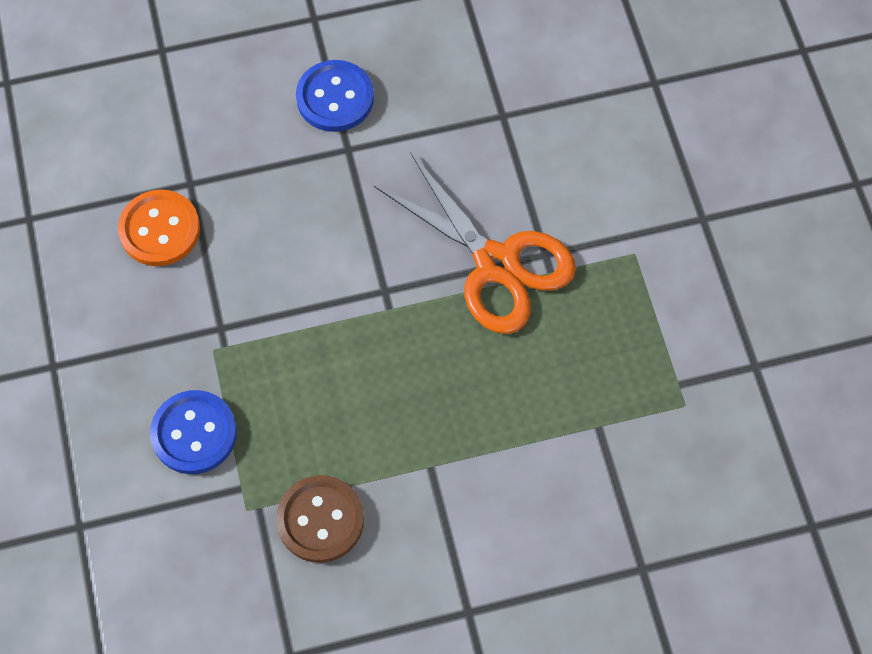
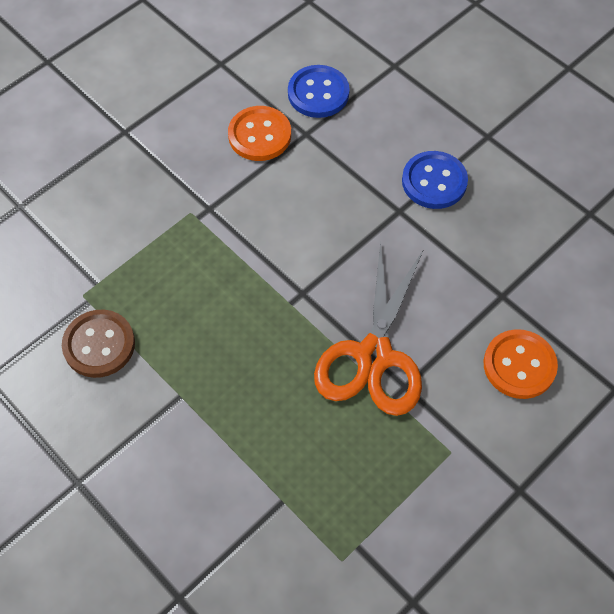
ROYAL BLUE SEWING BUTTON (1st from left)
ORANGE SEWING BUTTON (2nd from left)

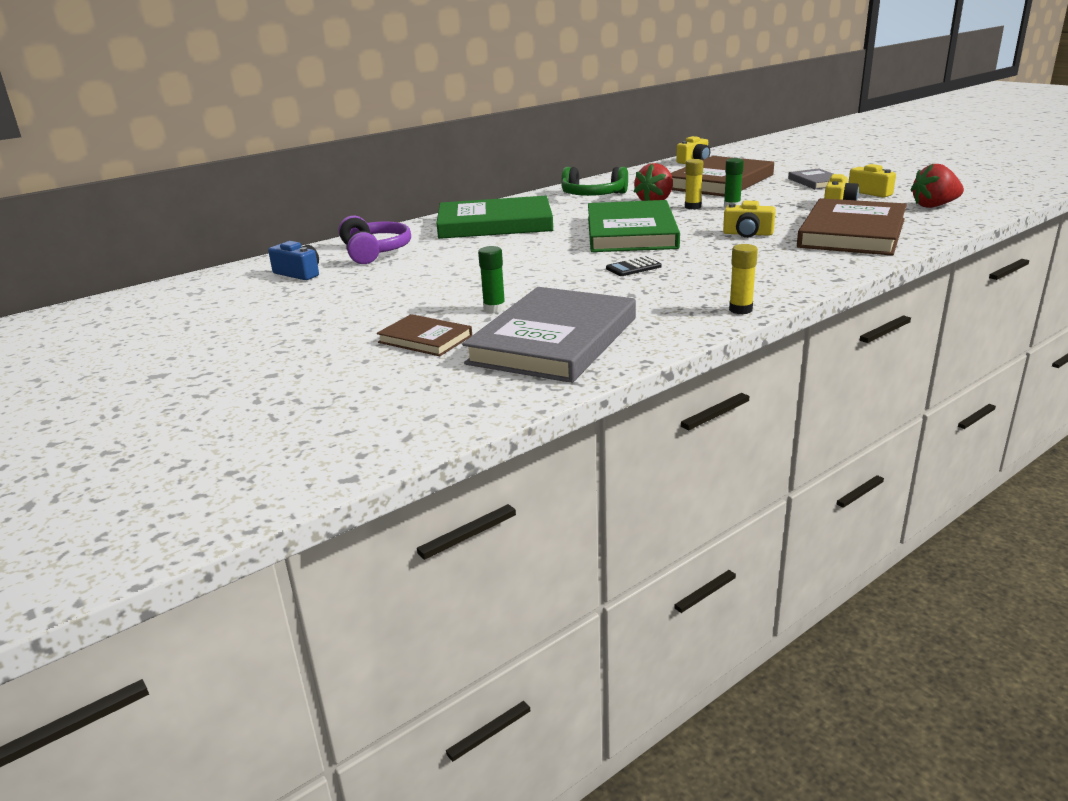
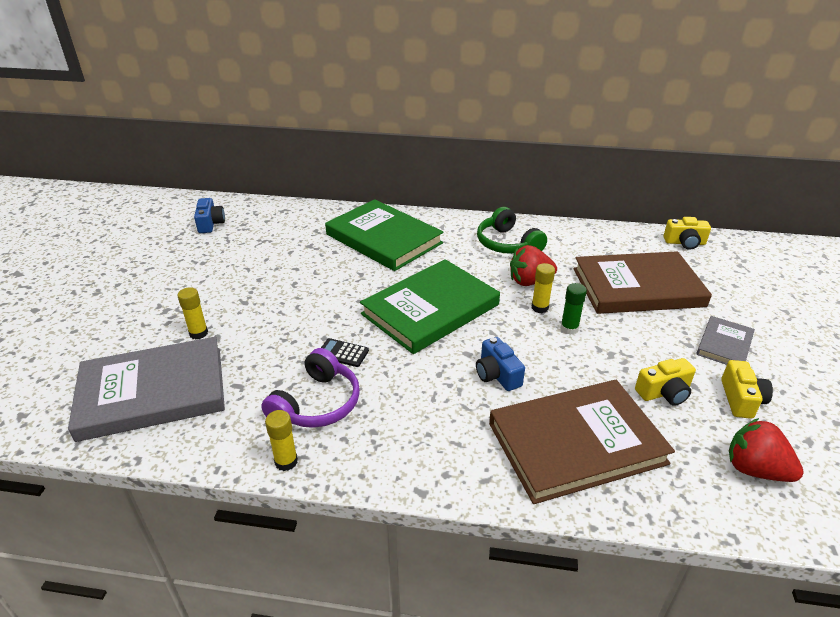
ROYAL PURPLE HEADSET
BROWN HARDBACK (1st from left in the first image)
GOLDEN GLUE STICK (1st from left)
ROYAL BLUE COMPACT CAMERA (2nd from left)

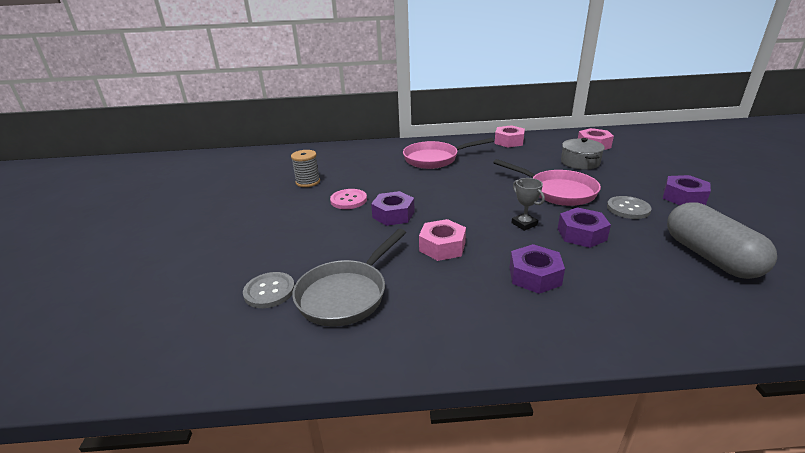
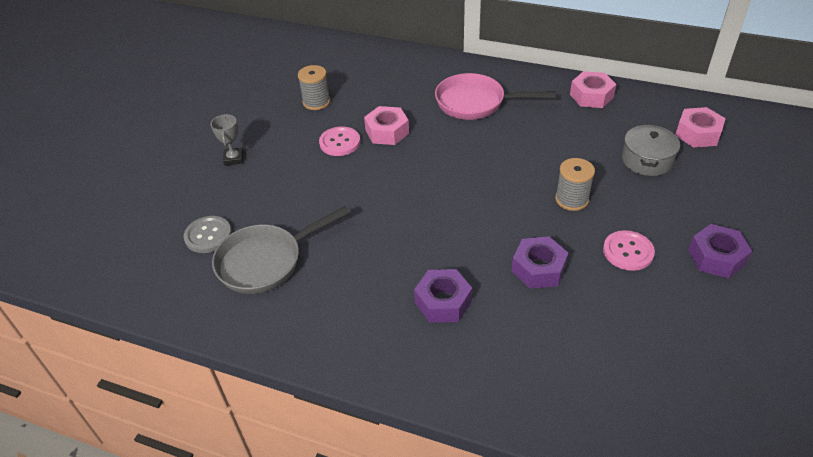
ROYAL PURPLE NUT (1st from left in the first image)
ROSE-PINK NUT (1st from left)
GRAY SPOOL (2nd from left)
GRAY AWARD CUP
ROSE-PINK SEWING BUTTON (2nd from left)
GRAY PILL SHAPE

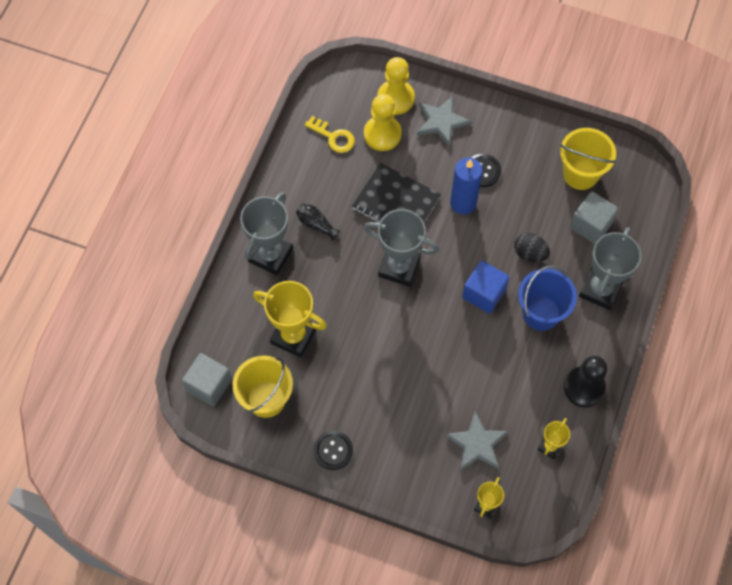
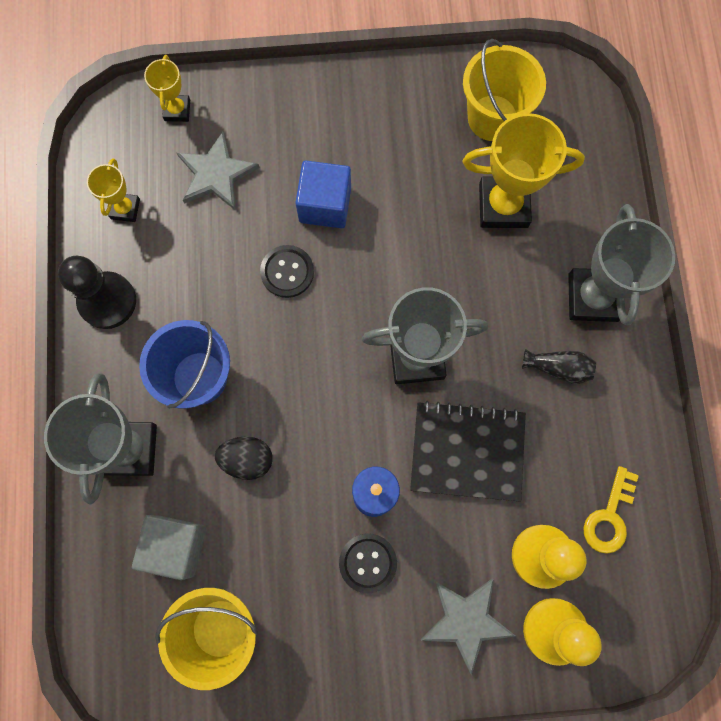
GRAY CUBE (1st from left in the first image)
GOLDEN KEY
BLACK SEWING BUTTON (1st from left)
ROYAL BLUE CUBE

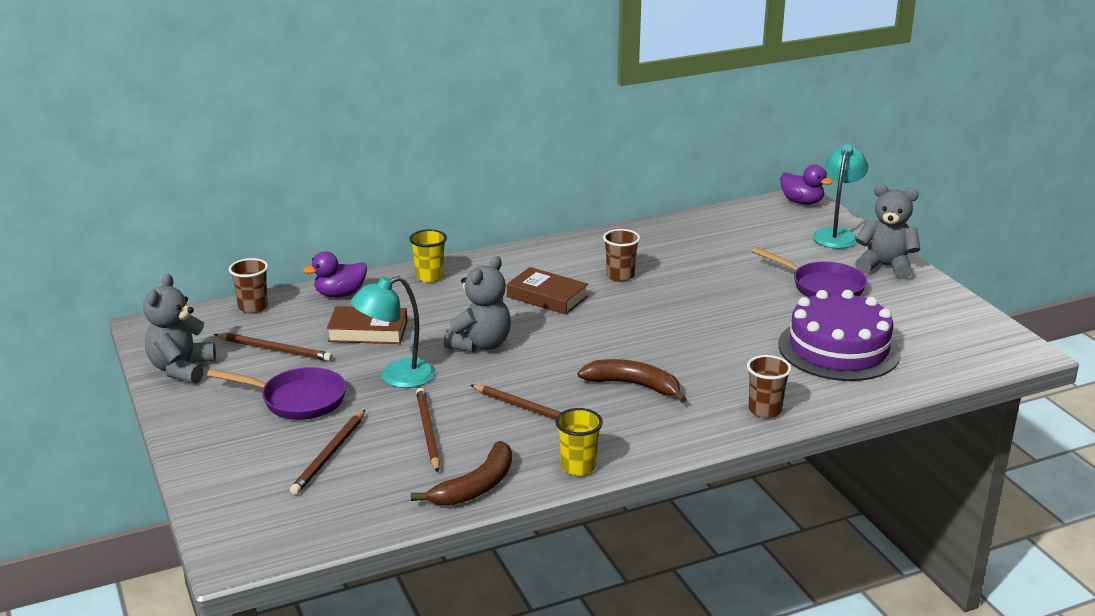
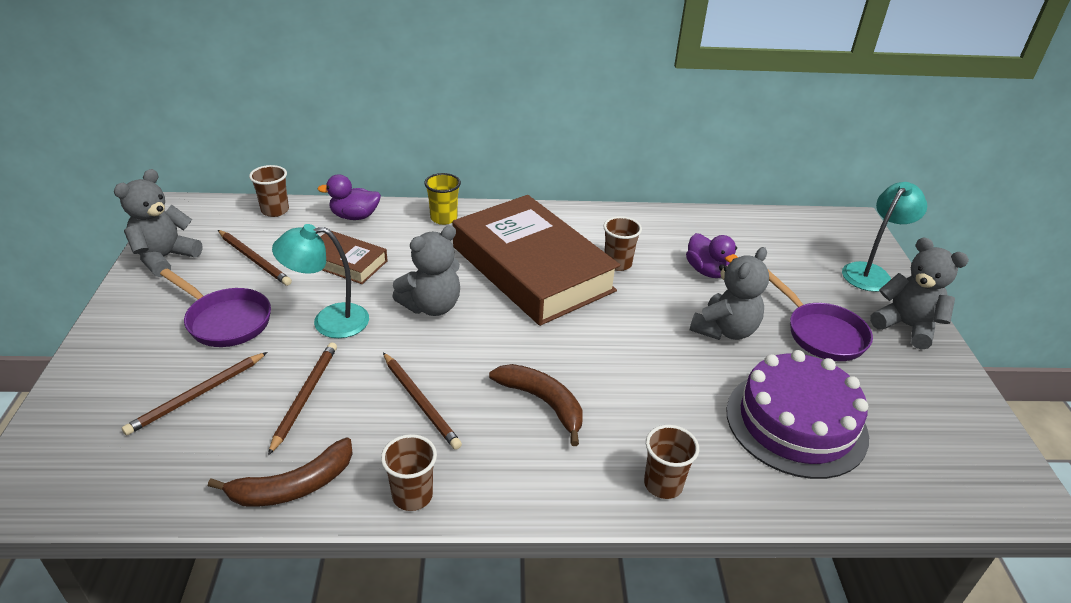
BROWN HARDBACK (2nd from left)
BROWN TUMBLER (2nd from left)
ROYAL PURPLE TOY DUCK (2nd from left)
GRAY TEDDY (3rd from left)

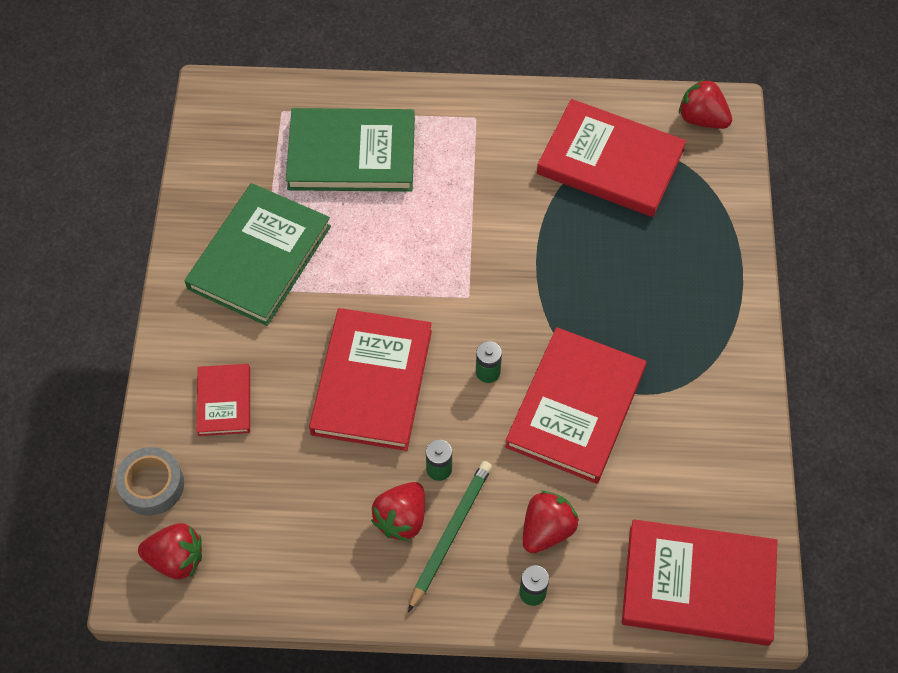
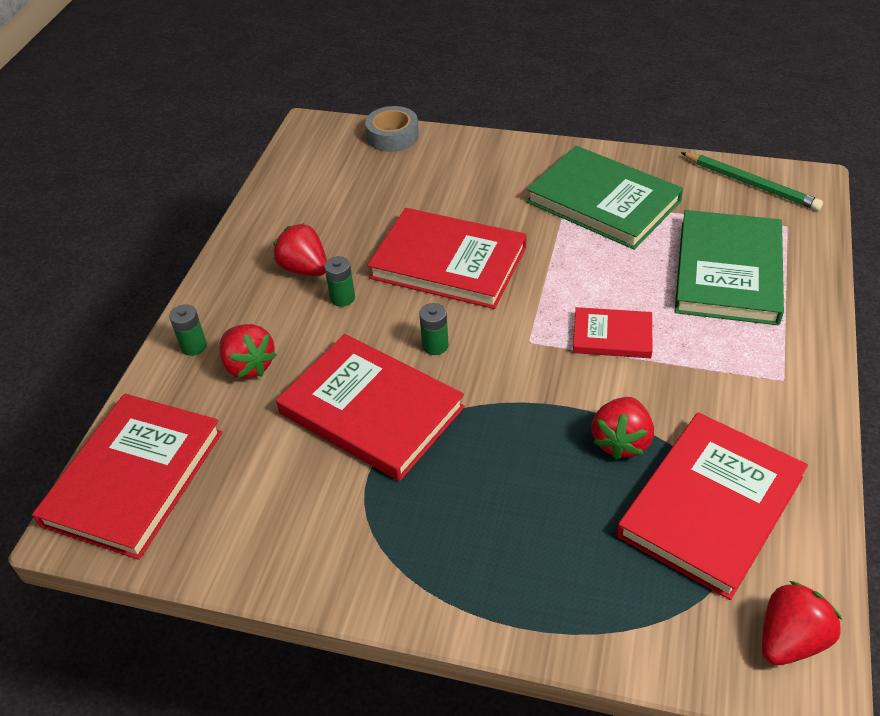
SCARLET STRAWBERRY (3rd from left)
SCARLET HARDBACK (4th from left)
GREEN LEAD PENCIL

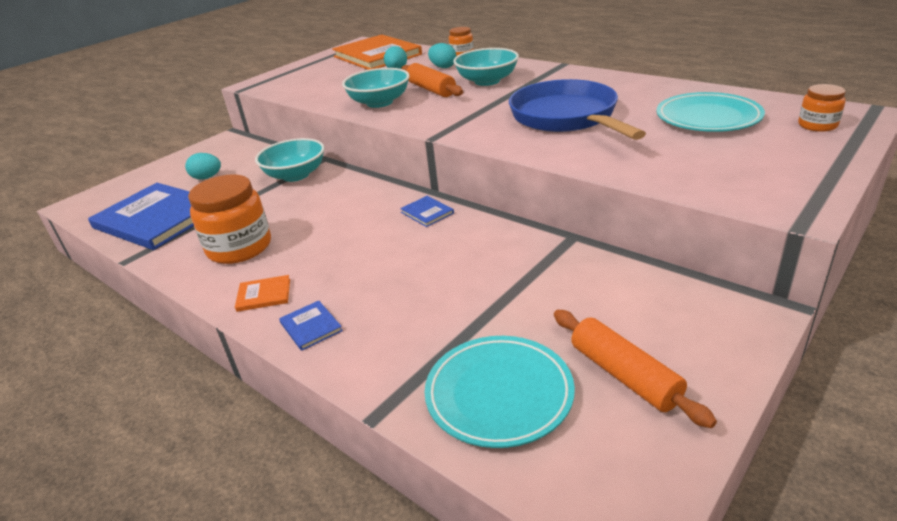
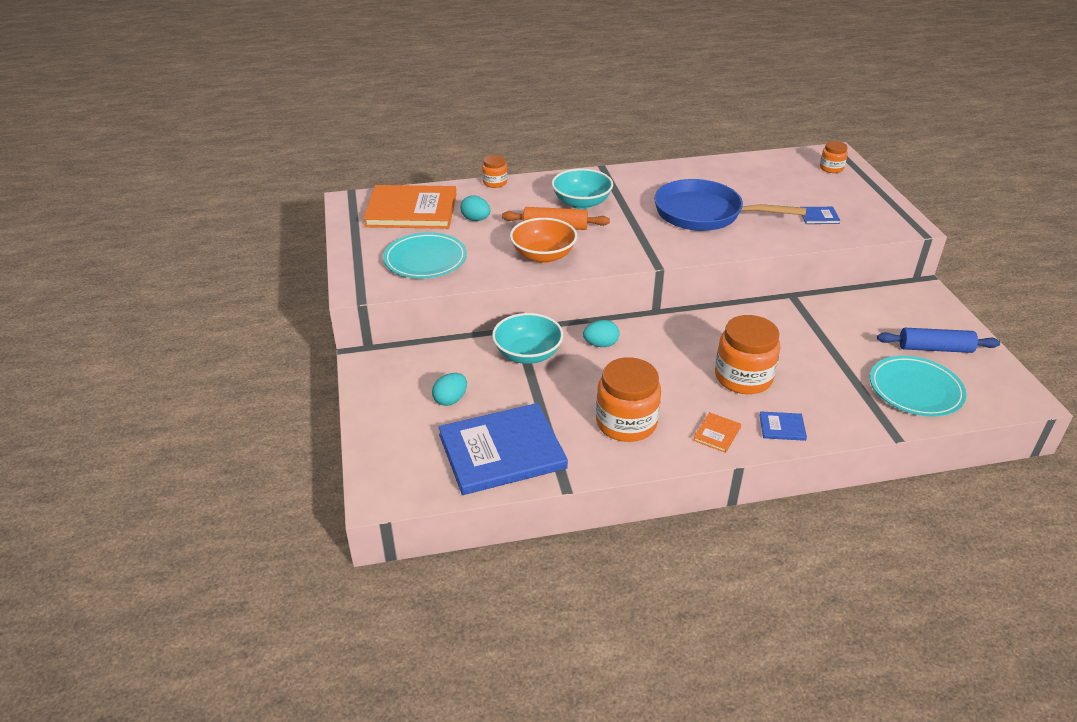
ORANGE DEEP DISH
ROYAL BLUE HARDBACK (3rd from left)
TURQUOISE EGG SHAPE (3rd from left)
ROYAL BLUE PASTRY ROLLER
TURQUOISE FLAT DISH (1st from left)
ORANGE JAM JAR (3rd from left)

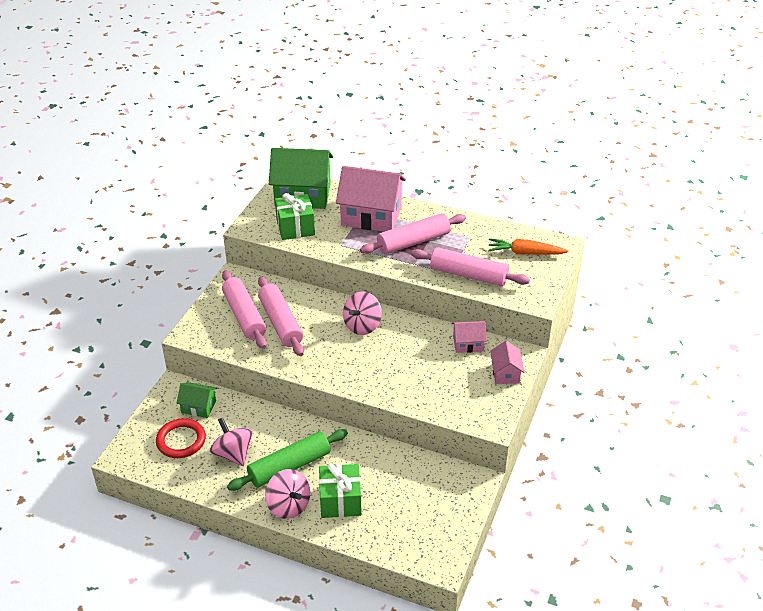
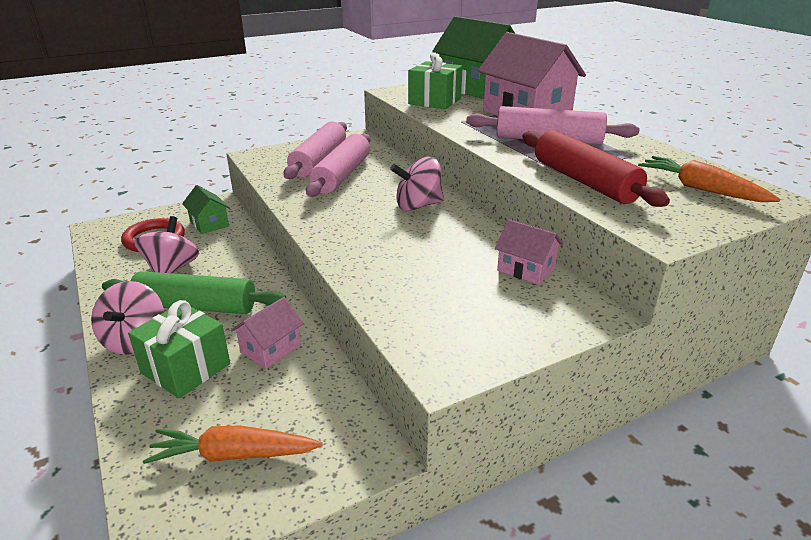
SCARLET PASTRY ROLLER
ROSE-PINK HOUSE (1st from left)
ORANGE TOY CARROT (1st from left)

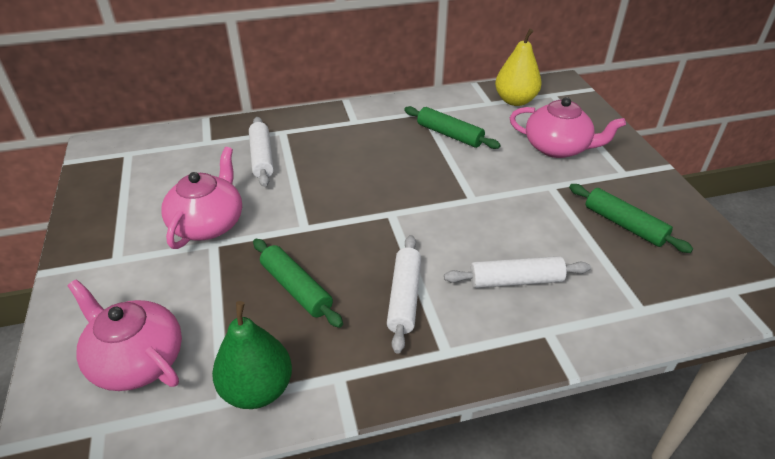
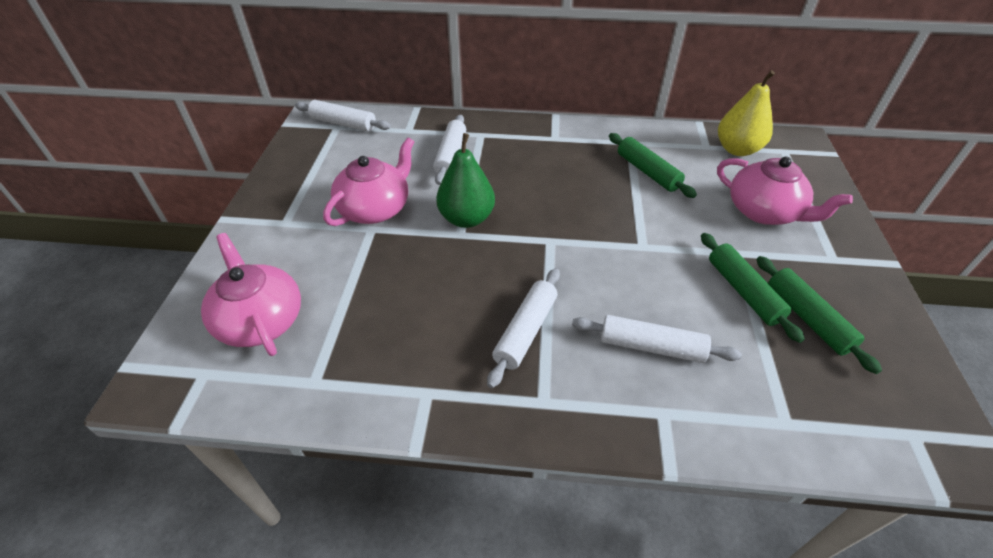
GREEN PEAR
GREEN PASTRY ROLLER (2nd from left)
PURE WHITE PASTRY ROLLER (1st from left)

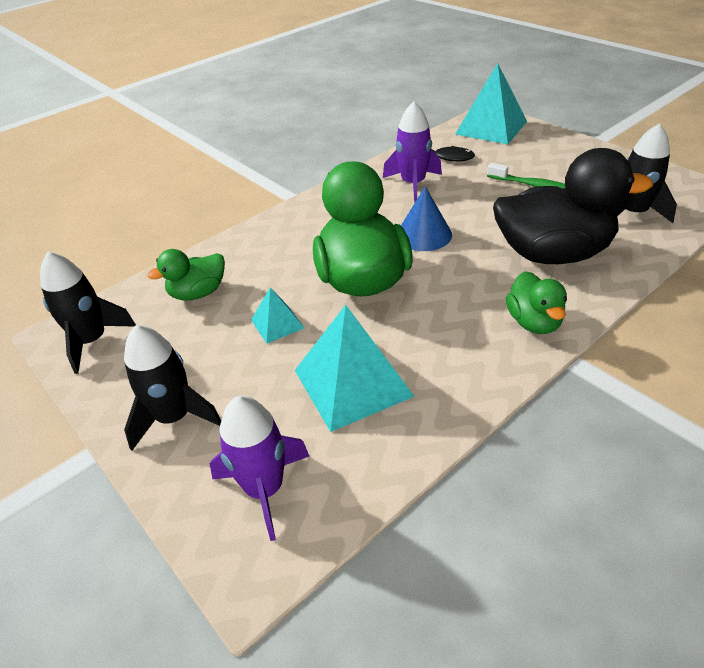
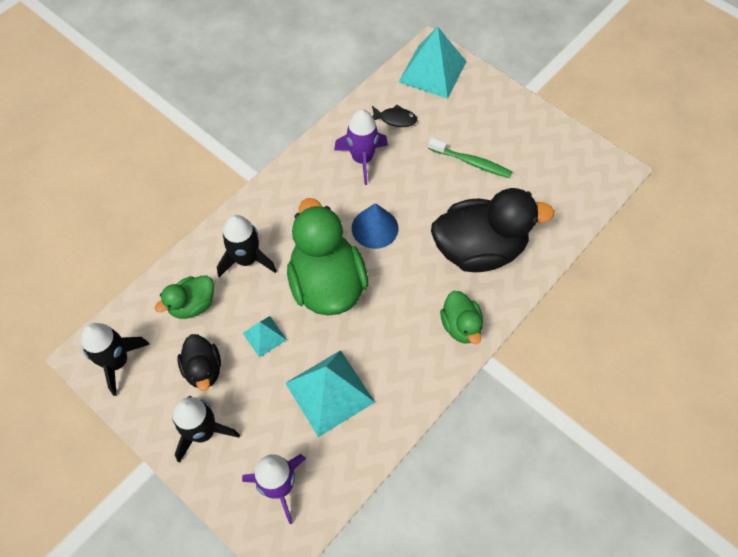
BLACK SPACESHIP (3rd from left)
BLACK TOY DUCK (1st from left)

